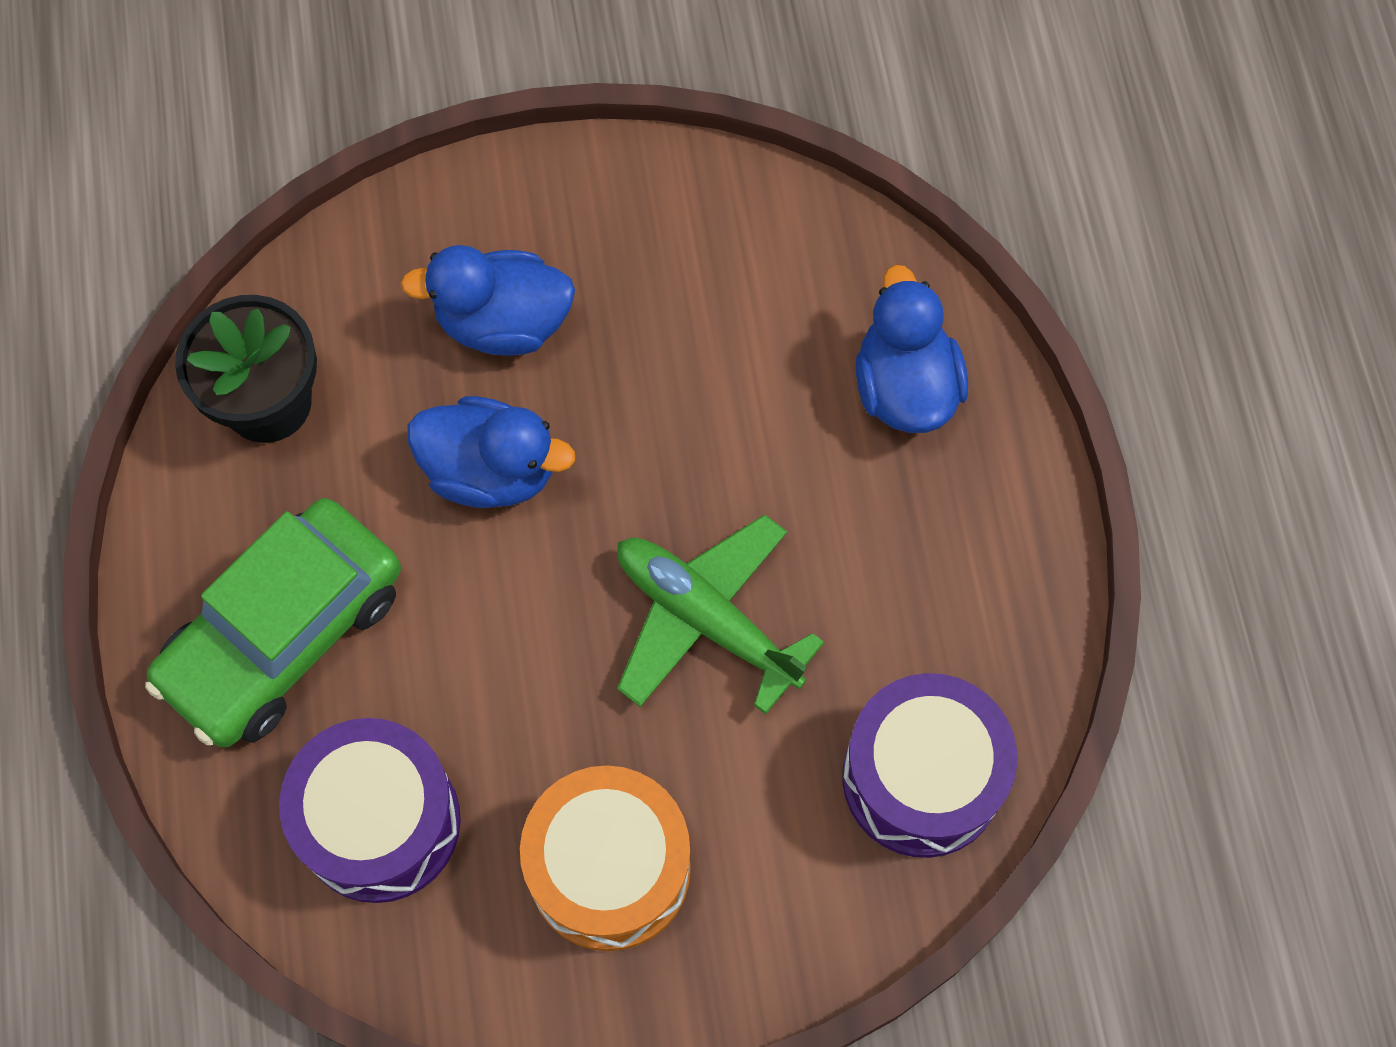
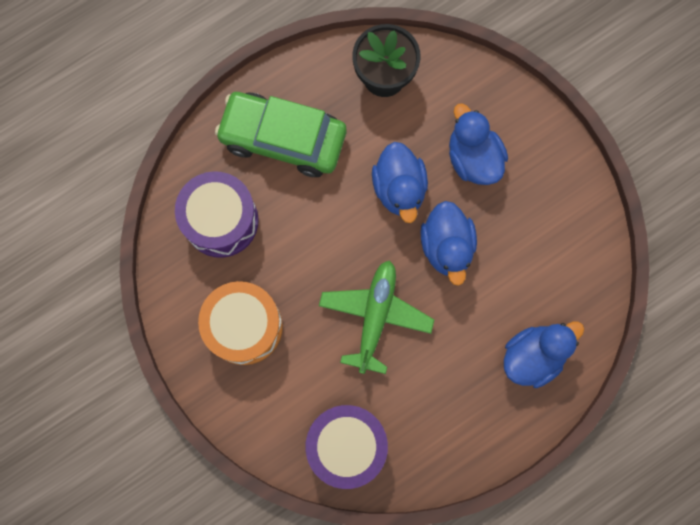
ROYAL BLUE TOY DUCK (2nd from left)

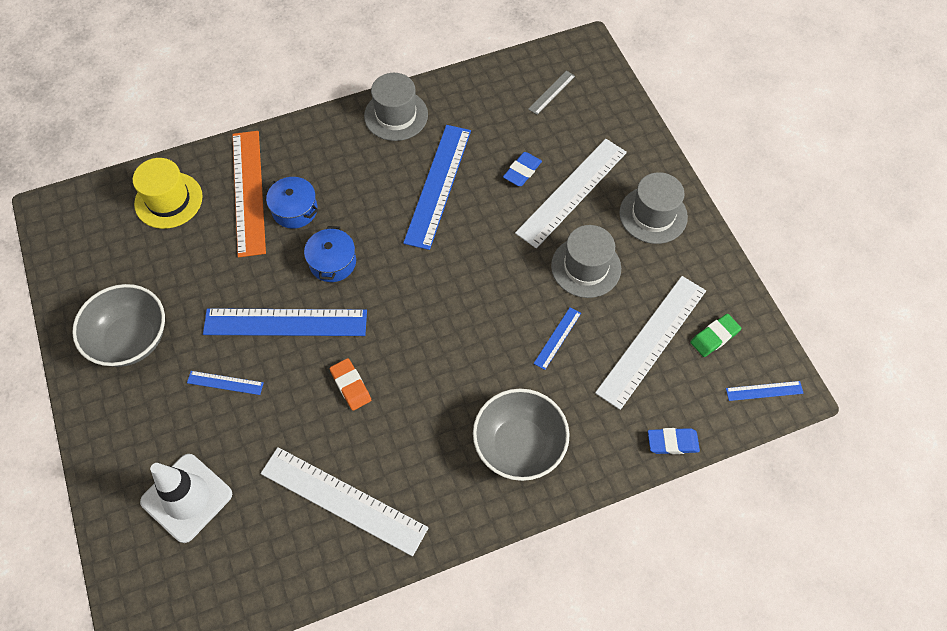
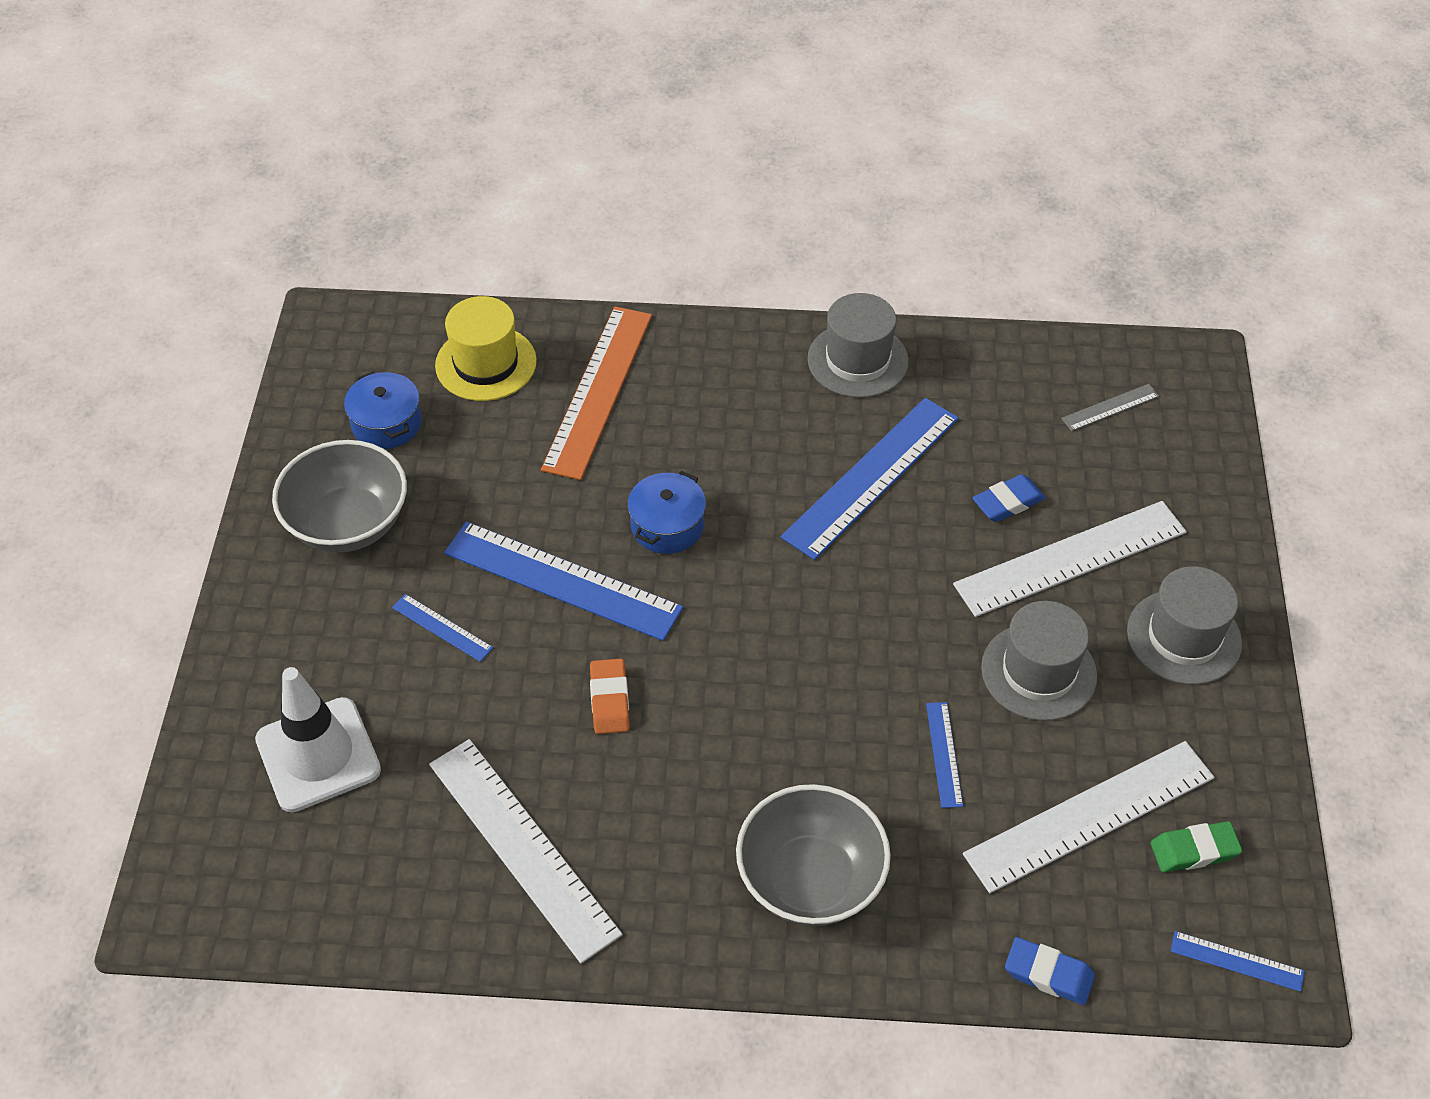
ROYAL BLUE COOKING POT (1st from left)
ROYAL BLUE MEASURING STICK (4th from left)

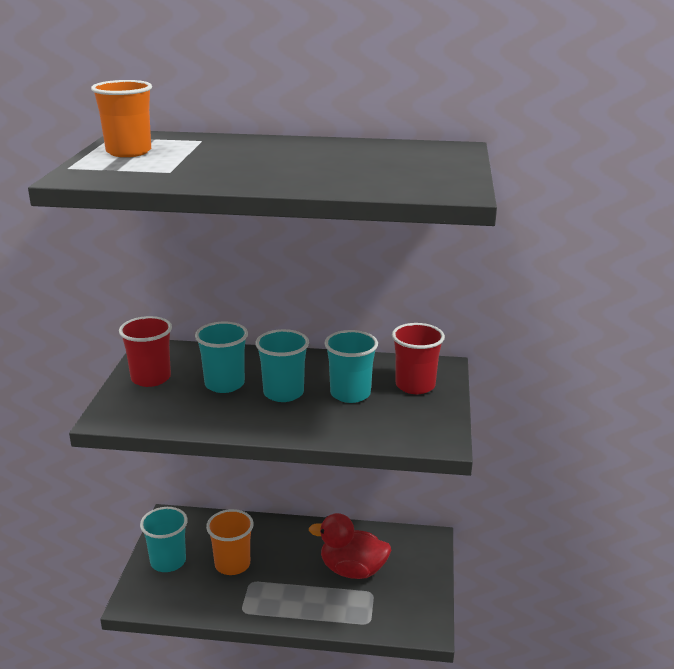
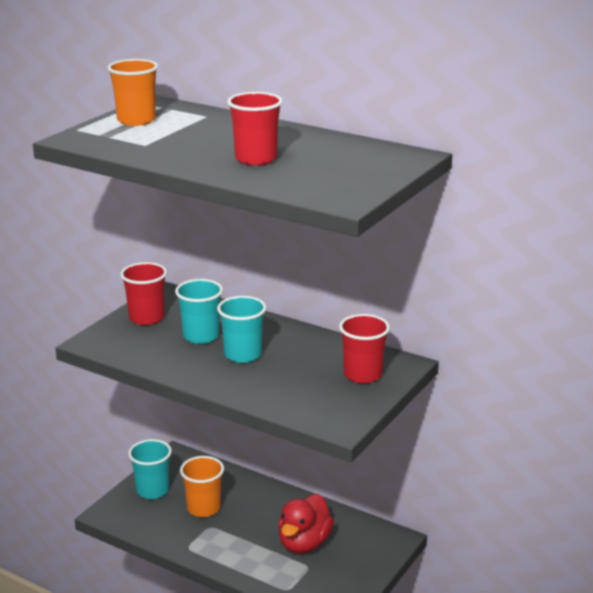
SCARLET TOY DUCK
TURQUOISE TUMBLER (4th from left in the first image)
SCARLET TUMBLER (2nd from left)

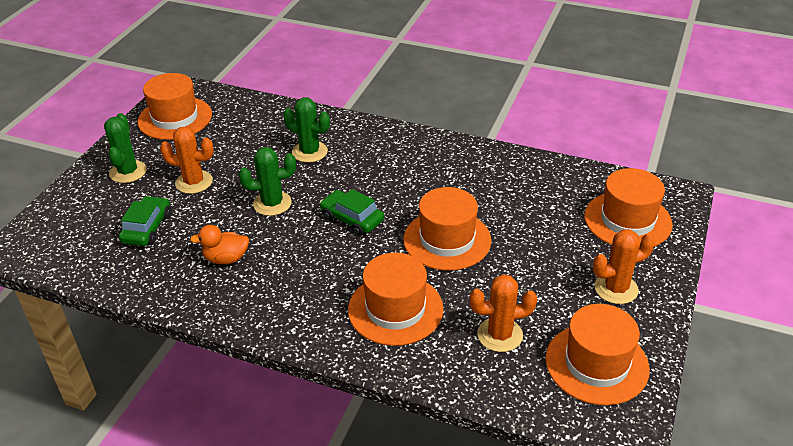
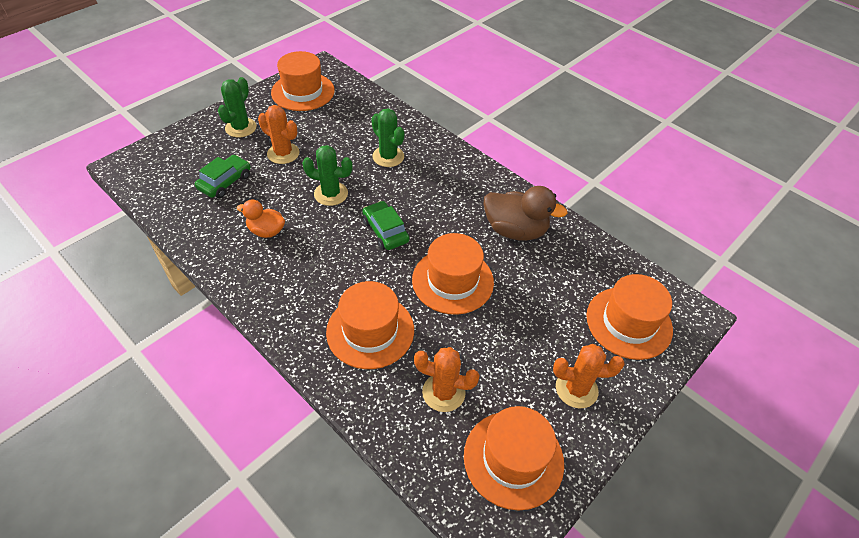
BROWN TOY DUCK

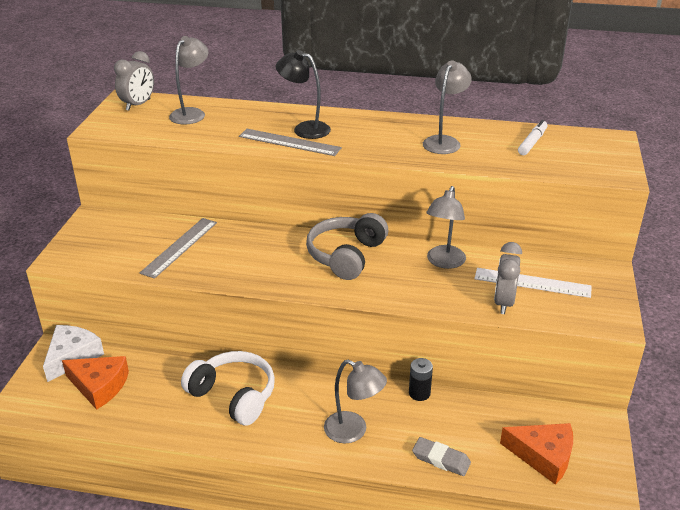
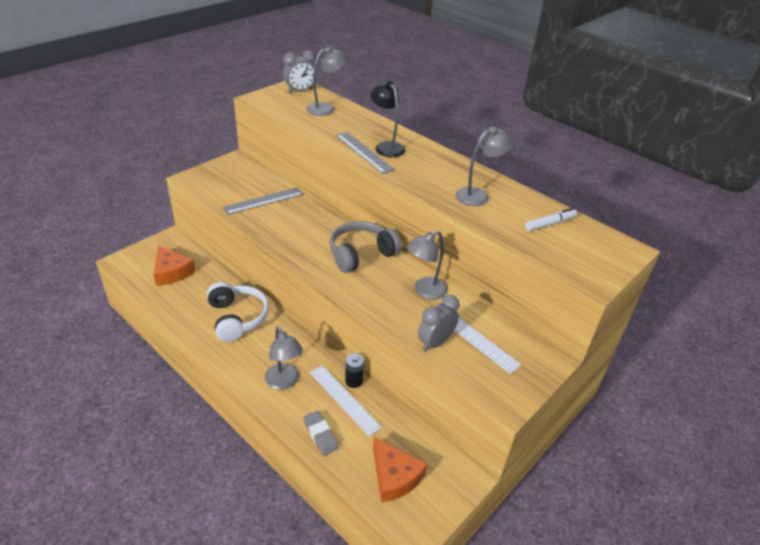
PURE WHITE PIECE OF CHEESE
PURE WHITE MEASURING STICK (1st from left)

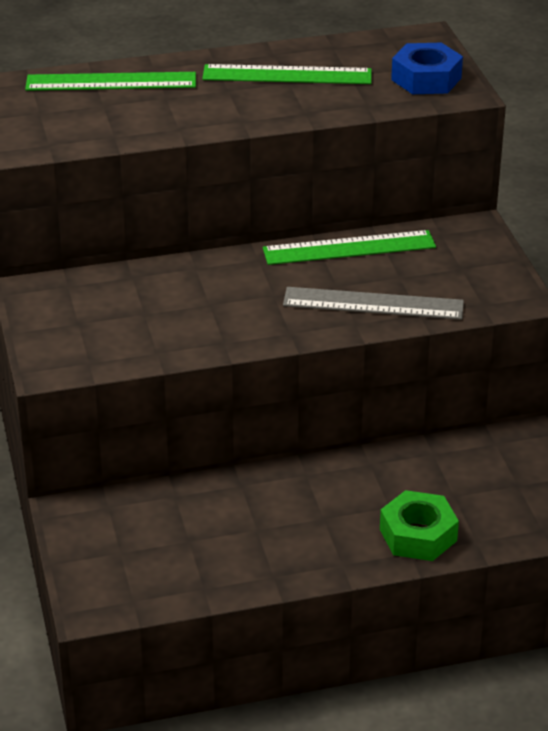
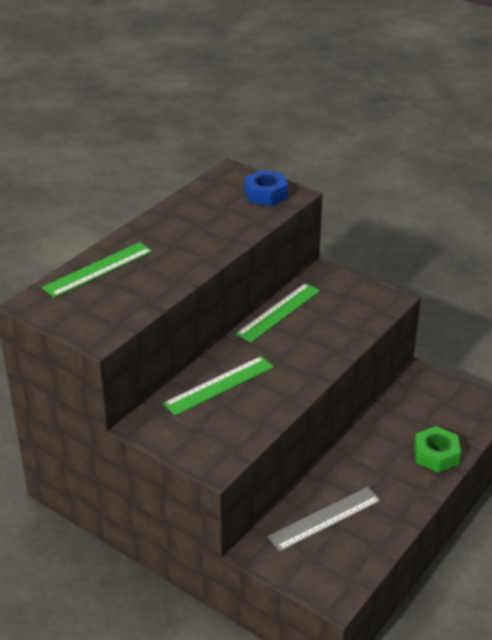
GREEN MEASURING STICK (2nd from left)
GRAY MEASURING STICK

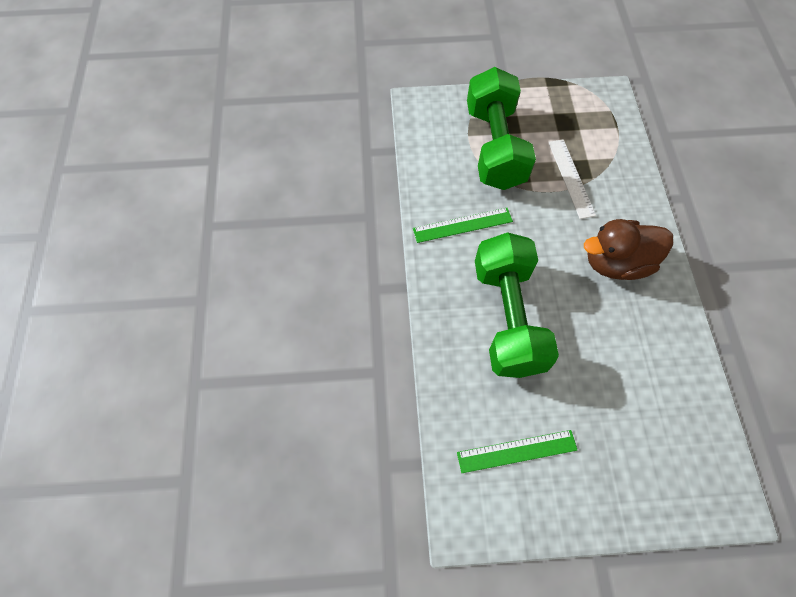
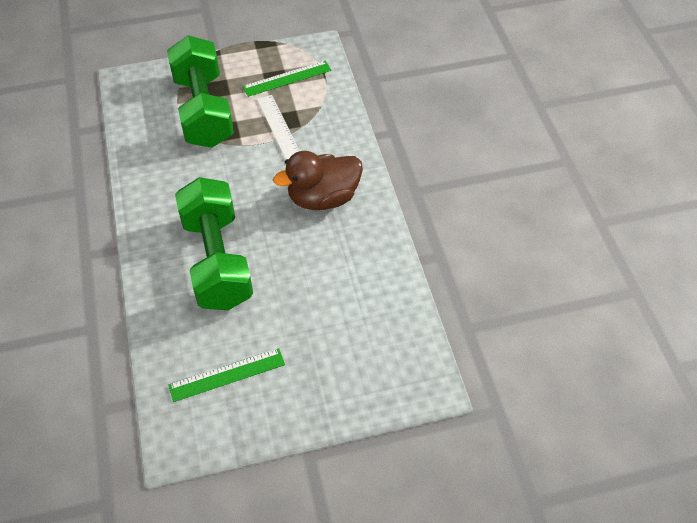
GREEN MEASURING STICK (2nd from left)

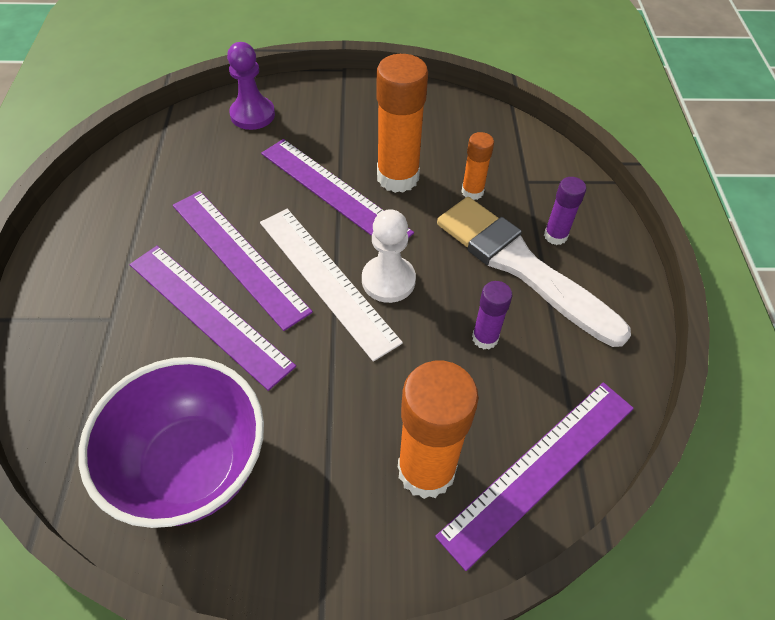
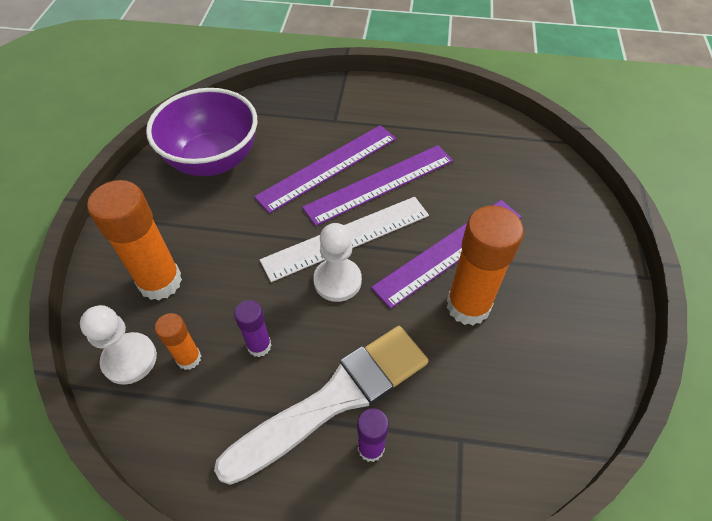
ROYAL PURPLE CHESS PAWN
PURE WHITE CHESS PAWN (1st from left)
ORANGE GLUE STICK (2nd from left)

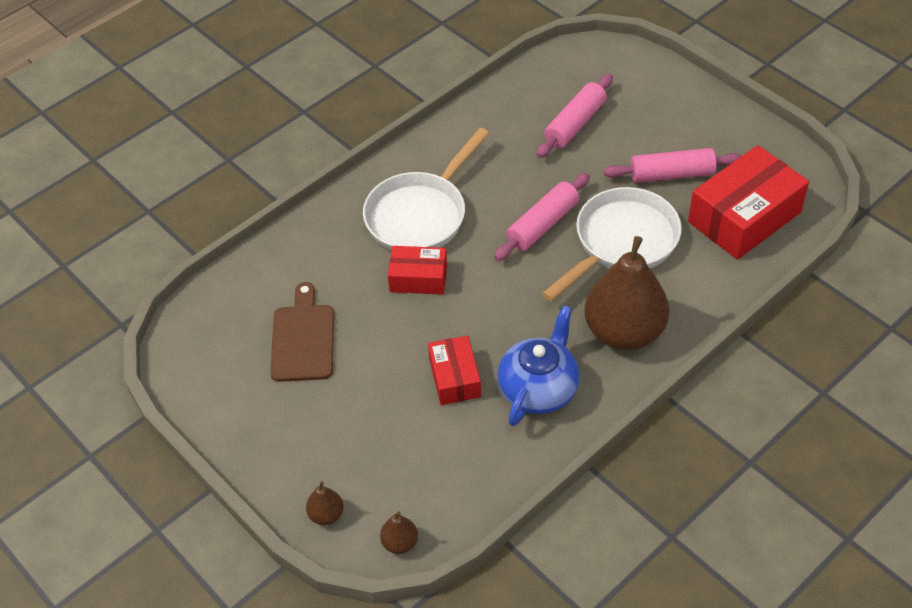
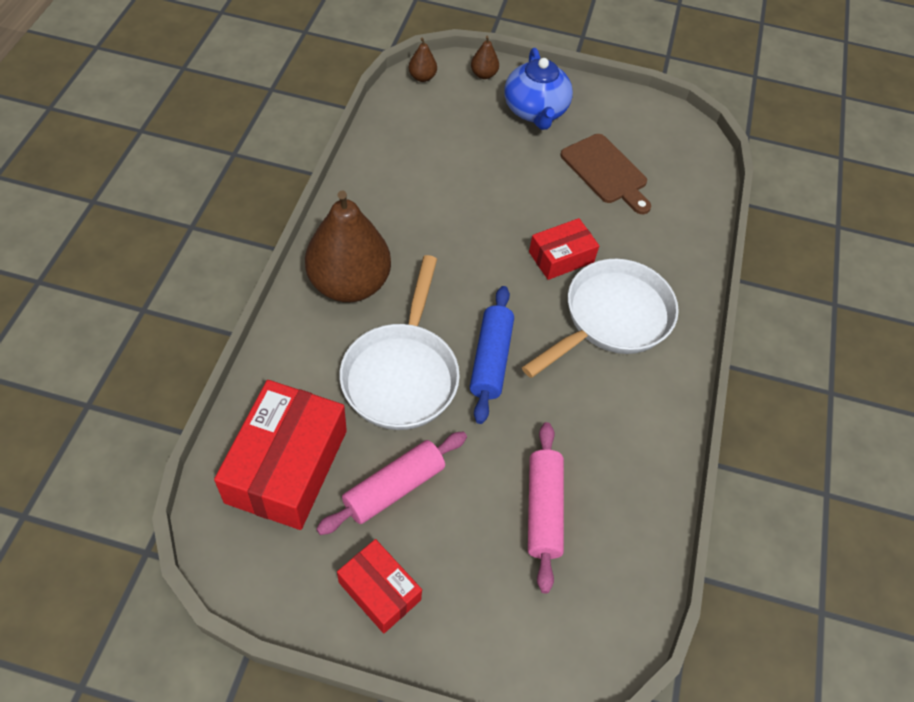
PURE WHITE PAN (2nd from left)
SCARLET BOX (2nd from left)
ROYAL BLUE PASTRY ROLLER
ROYAL BLUE CHINA TEAPOT

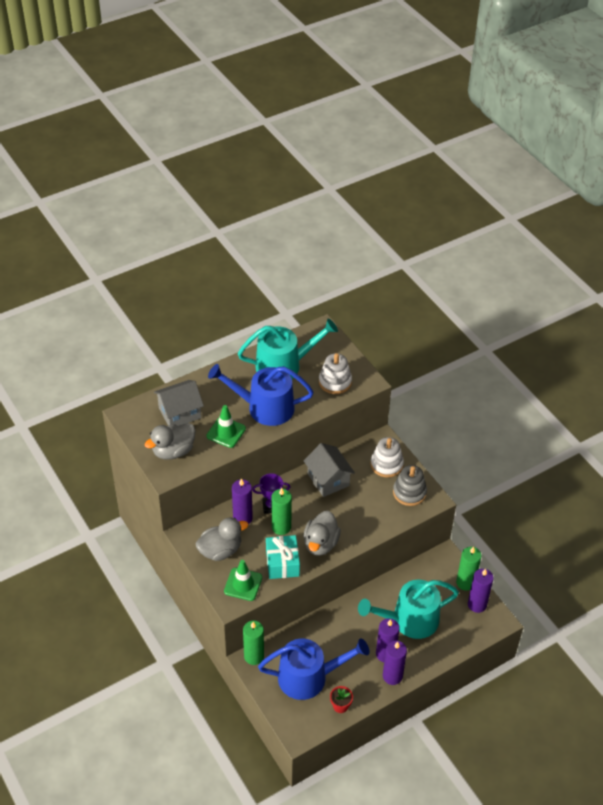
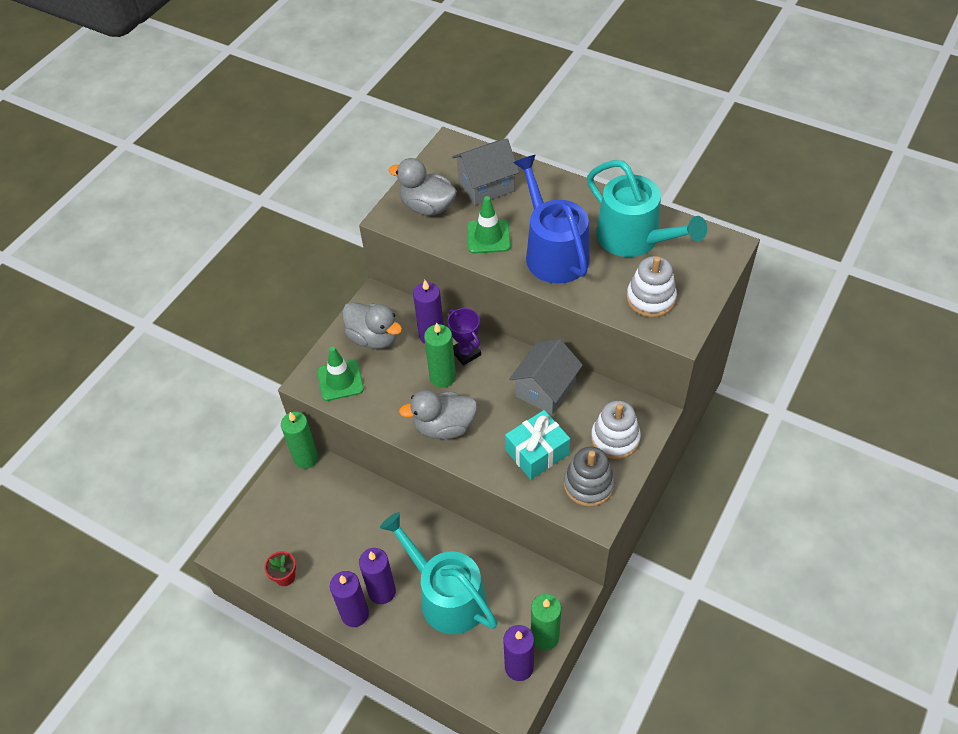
GRAY HOUSE (1st from left)
ROYAL BLUE WATERING POT (2nd from left in the first image)
TURQUOISE WRAPPED GIFT

